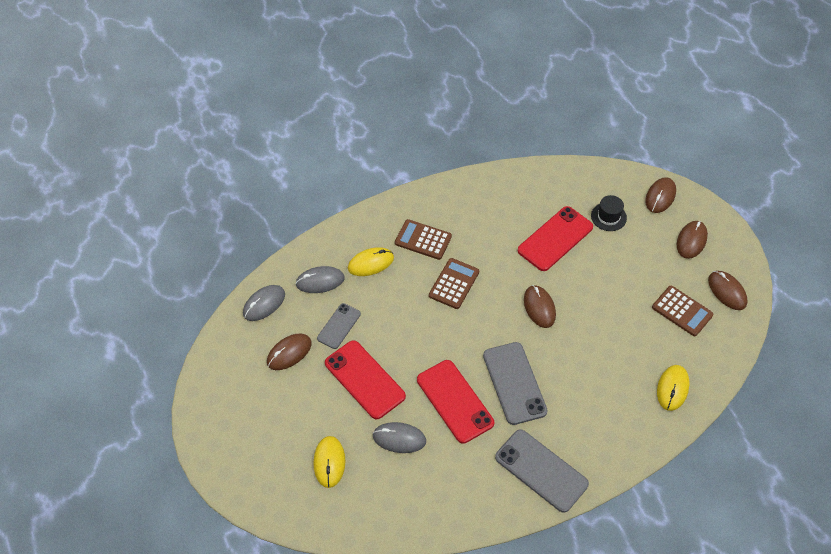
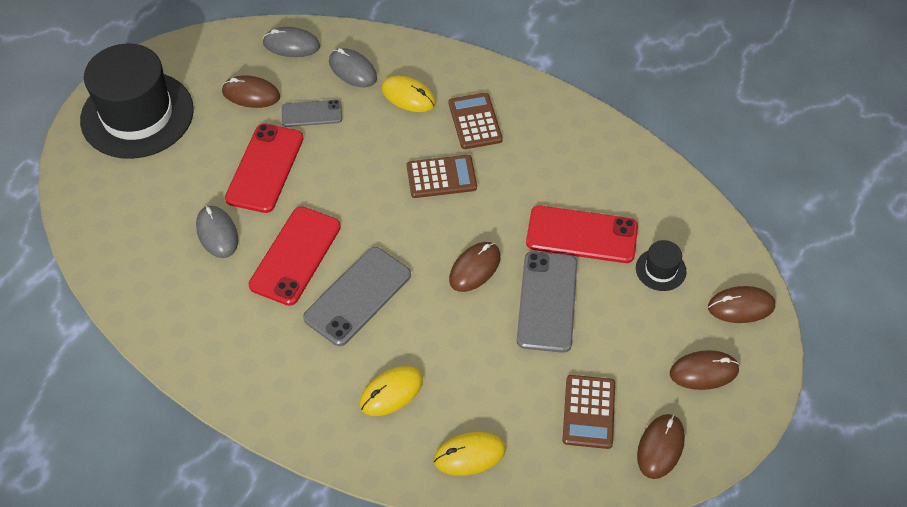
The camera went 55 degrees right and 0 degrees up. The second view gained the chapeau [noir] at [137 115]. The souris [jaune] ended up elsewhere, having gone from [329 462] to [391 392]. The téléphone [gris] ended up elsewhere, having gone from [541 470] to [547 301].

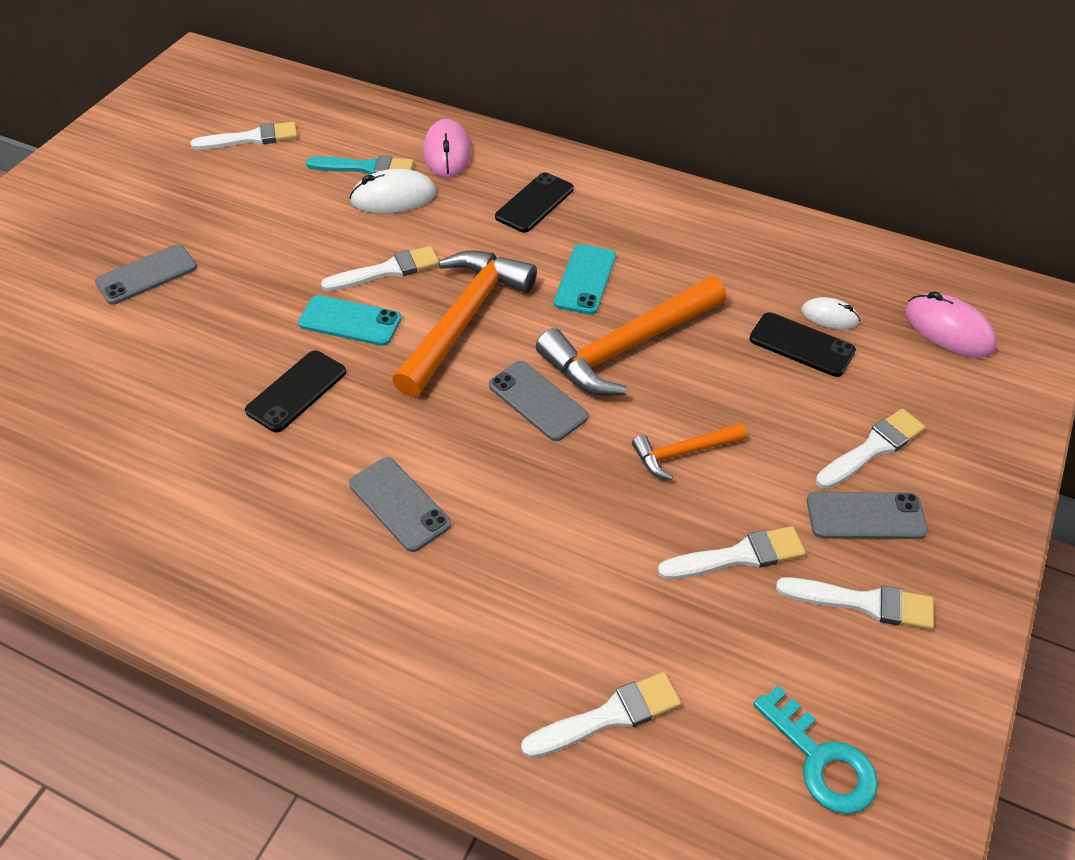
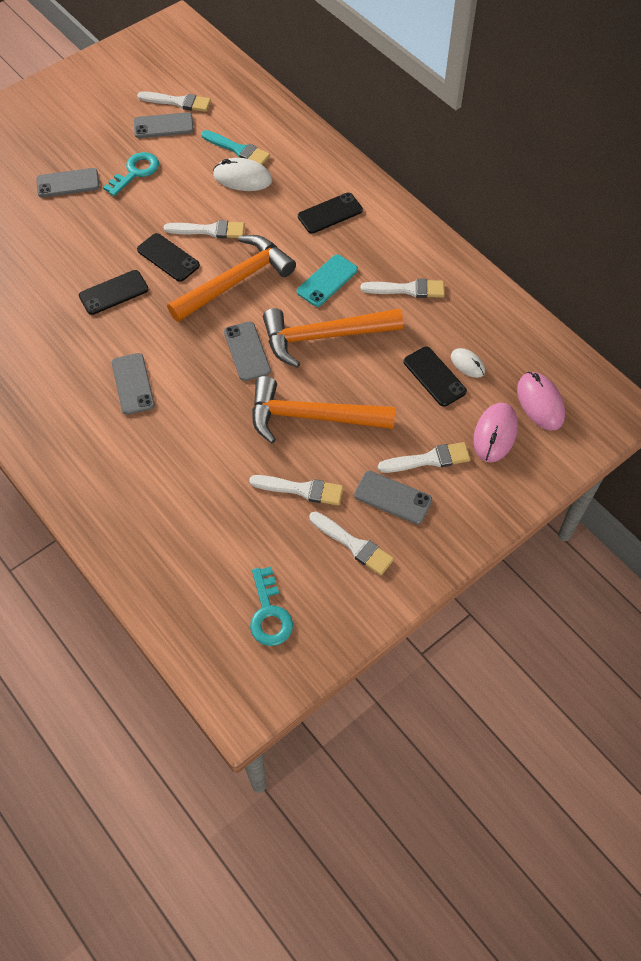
The camera went 25 degrees right and 10 degrees up. The second view gained the clé [turquoise] at [135 172]. The second view gained the téléphone [gris] at [163 126]. The souris [rose] ended up elsewhere, having gone from [447 153] to [495 434]. The pinceau [blanc] ended up elsewhere, having gone from [609 716] to [407 289]. What was the téléphone [turquoise] at [350 321] turned into the téléphone [noir] at [168 258]. The size of the marteau [orange] at [683 453] changed by a factor of 1.94.

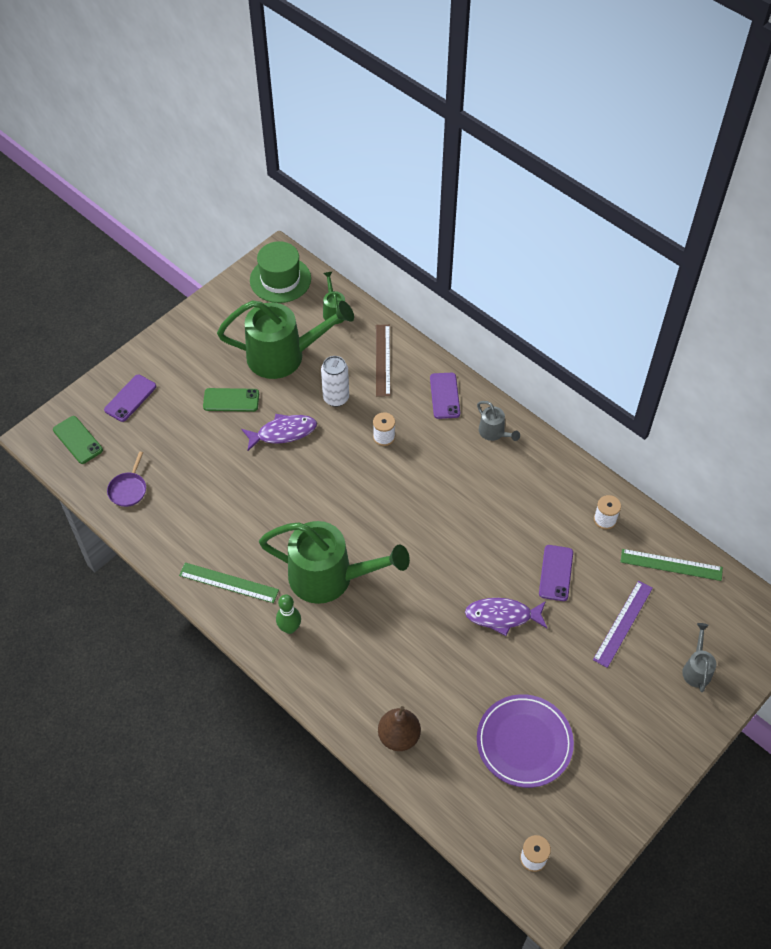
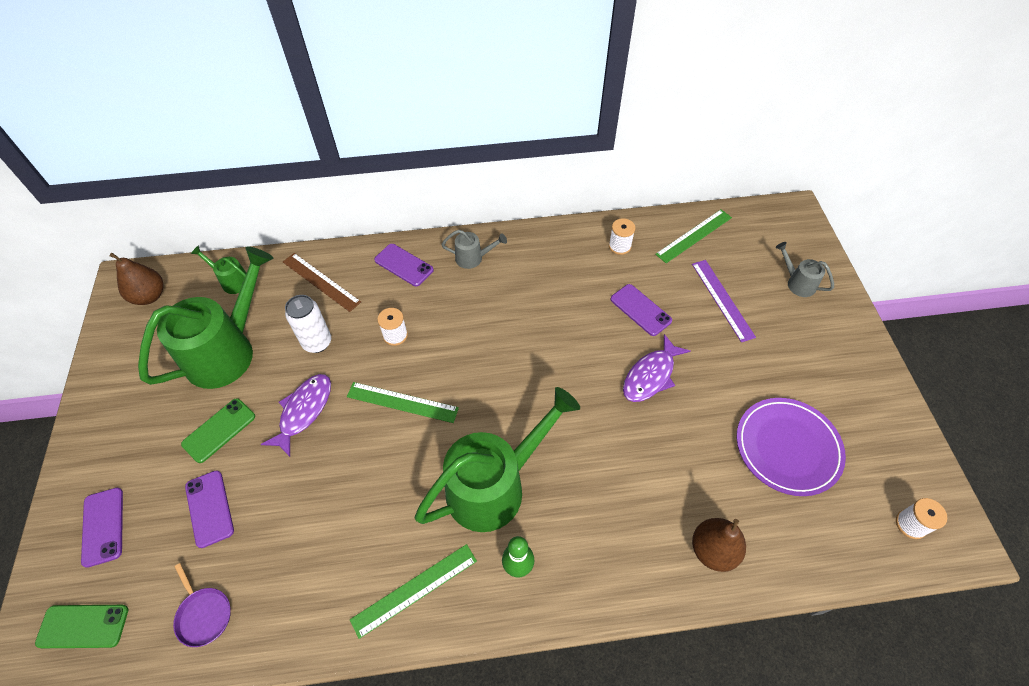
The camera went 50 degrees left and 0 degrees up. The second view gained the téléphone [violet] at [209 508]. The second view gained the règle [vert] at [402 402]. Where the chapeau [vert] stood at [280 279], the poire [marron] came to stand at [149 296].

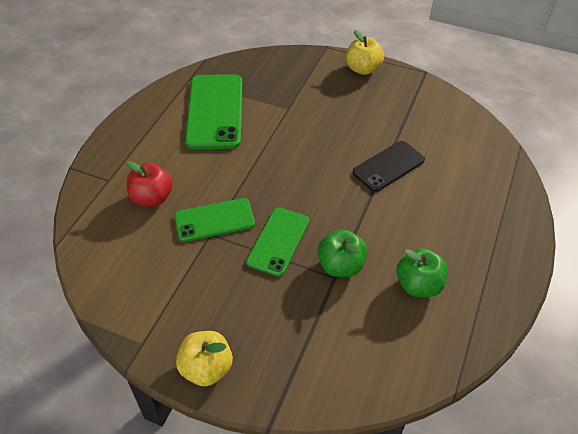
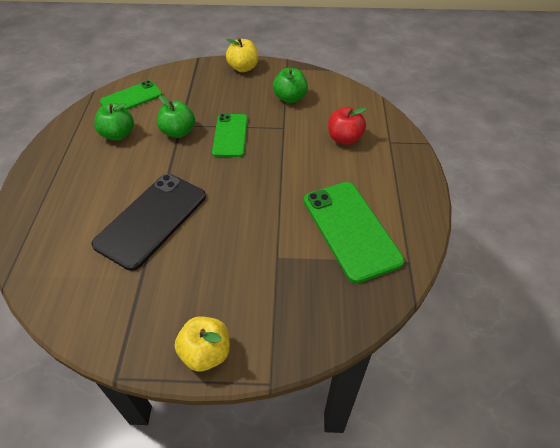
The camera went 160 degrees right and 0 degrees up. The second view gained the pomme [vert] at [290 98]. The téléphone [vert] ended up elsewhere, having gone from [214 220] to [131 98]. The size of the téléphone [noir] at [388 166] changed by a factor of 1.59.

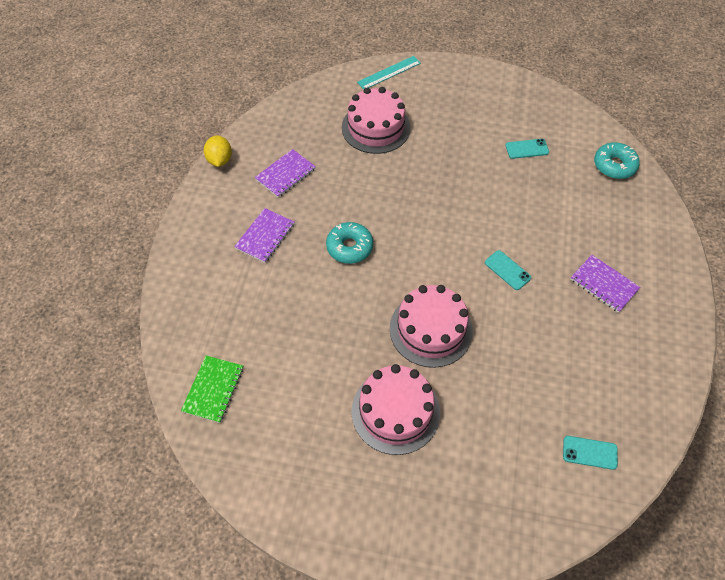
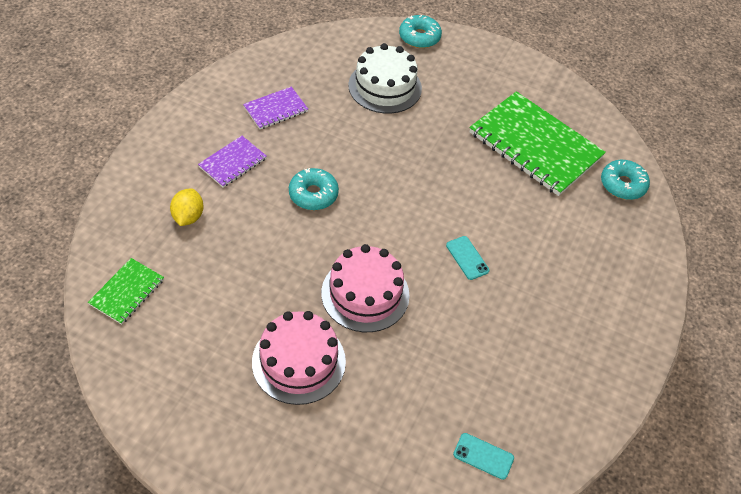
The camera went 10 degrees right and 5 degrees down. The second view lost the carnet [violet] at [604 284]. The citron [jaune] ended up elsewhere, having gone from [220 160] to [188 217]. Where the règle [turquoise] stood at [389 73], the beignet [turquoise] came to stand at [419 37]. Where the téléphone [turquoise] stood at [527 149], the carnet [vert] came to stand at [535 145]. What was the gâteau [rose] at [376 127] turned into the gâteau [blanc] at [385 87].

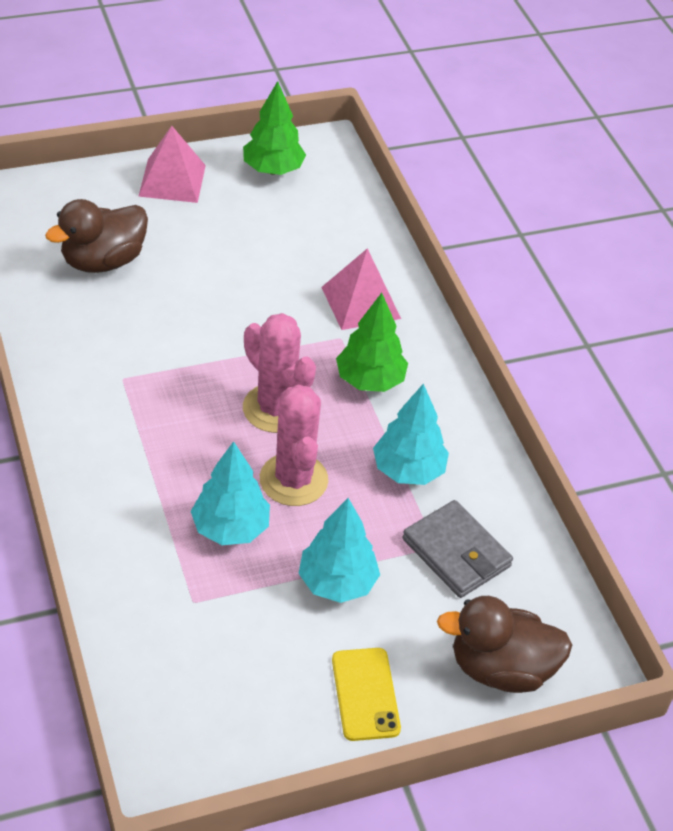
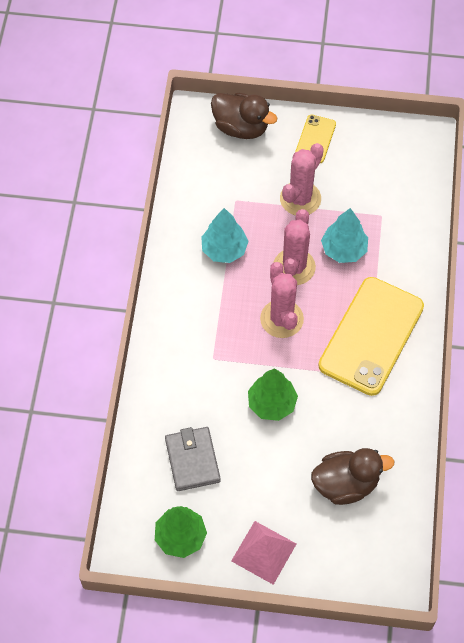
The camera went 150 degrees left and 15 degrees up. The second view lost the pyramide [rose] at [360 303]. The second view gained the téléphone [jaune] at [371 336]. The arbre [vert] ended up elsewhere, having gone from [370 380] to [272 403]. The portefeuille [gris] ended up elsewhere, having gone from [456 553] to [192 460]. Where the arbre [turquoise] stood at [337 583], the cactus [rose] came to stand at [300 199].

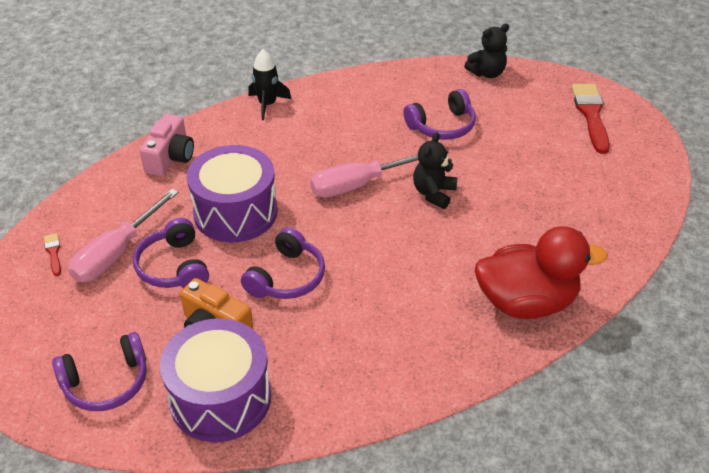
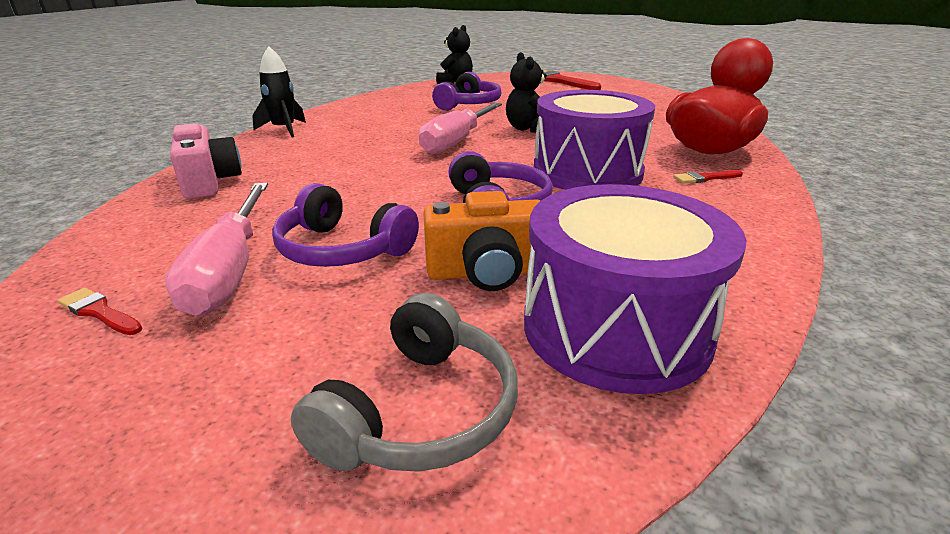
The camera went 40 degrees left and 15 degrees down. The second view gained the pinceau [rouge] at [705 178]. The tambour [violet] ended up elsewhere, having gone from [235 212] to [587 172]. What was the casque audio [violet] at [106 382] turned into the casque audio [gris] at [420 411].

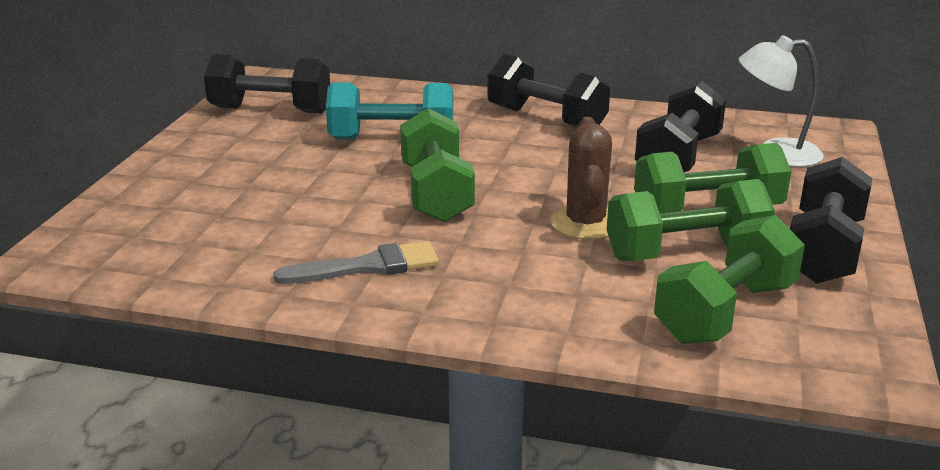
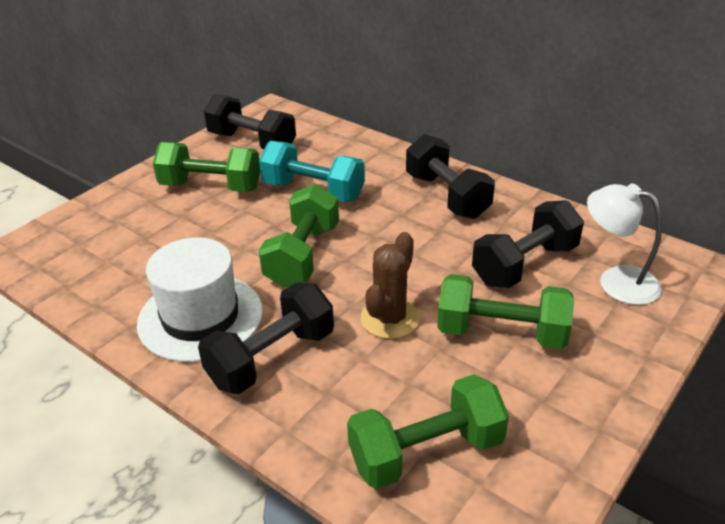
The camera went 25 degrees right and 10 degrees up. The haltère [vert] ended up elsewhere, having gone from [685 253] to [211 187]. The haltère [noir] ended up elsewhere, having gone from [823 250] to [272 358]. Where the pinceau [gris] stood at [368 266], the chapeau [blanc] came to stand at [200 317].

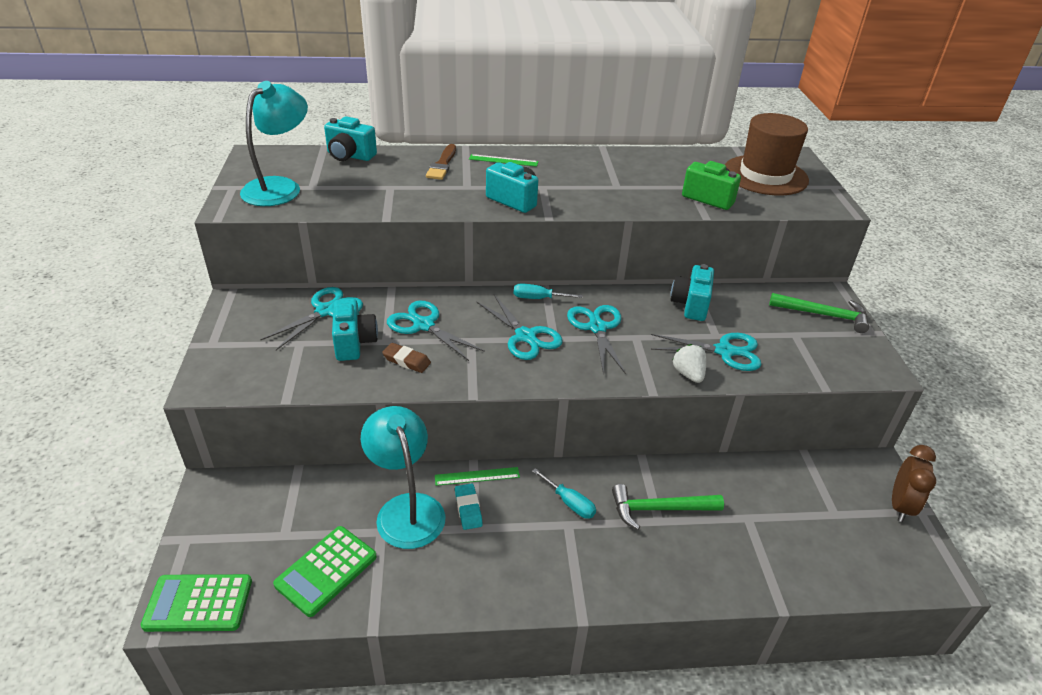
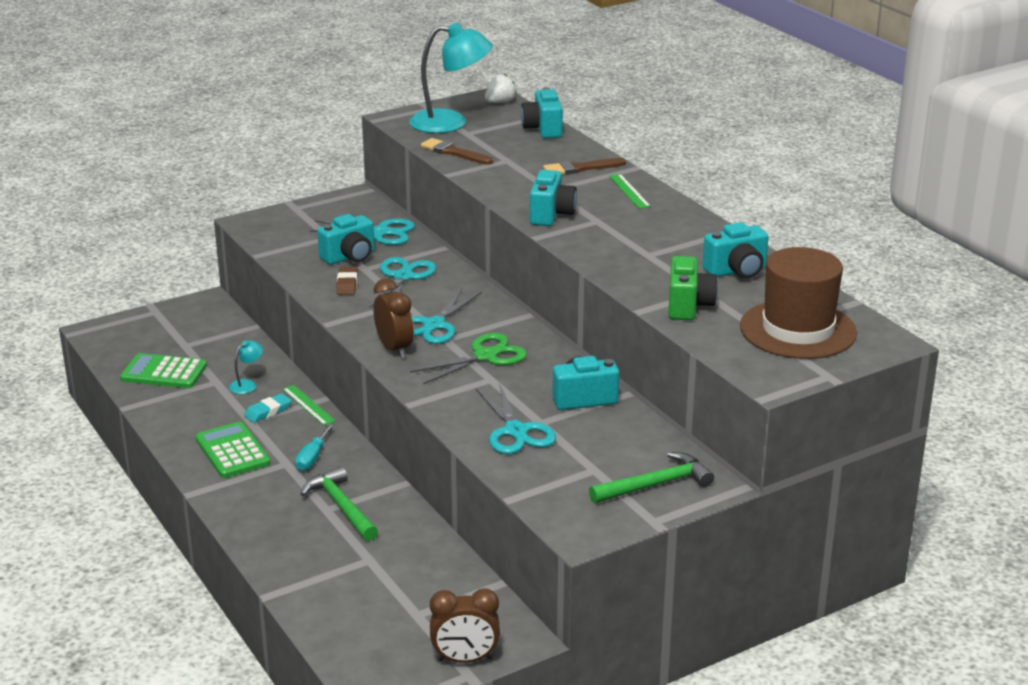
The camera went 65 degrees right and 10 degrees down. The second view lost the tournevis [turquoise] at [538 298]. The second view gained the réveil [marron] at [394 349]. The second view gained the pinceau [marron] at [454 152]. The second view gained the appareil photo [turquoise] at [737 271]. The calculatrice [vert] ended up elsewhere, having gone from [198 603] to [232 451]. The fraise [blanc] ended up elsewhere, having gone from [688 374] to [500 102]. What was the ciseaux [turquoise] at [597 327] turned into the ciseaux [vert] at [485 356]. The marteau [vert] at [824 315] ended up facing another way, 105 degrees counterclockwise from before. The size of the lampe [turquoise] at [406 509] changed by a factor of 0.43.

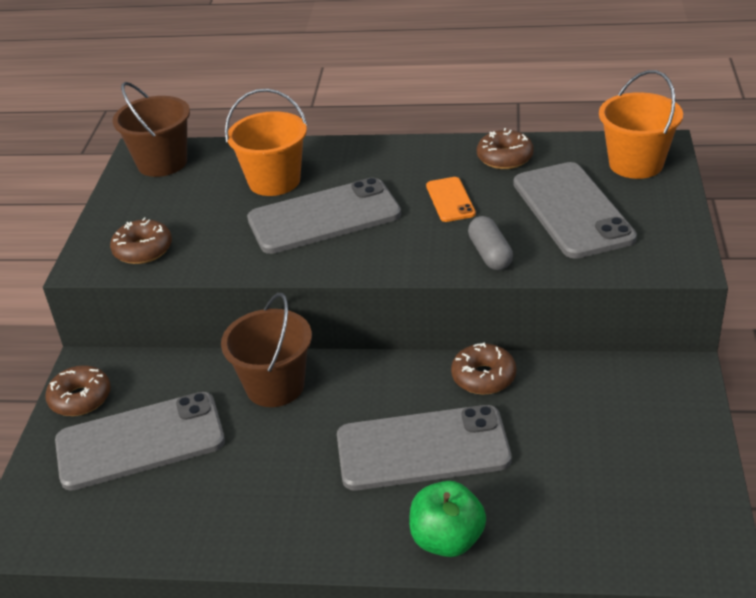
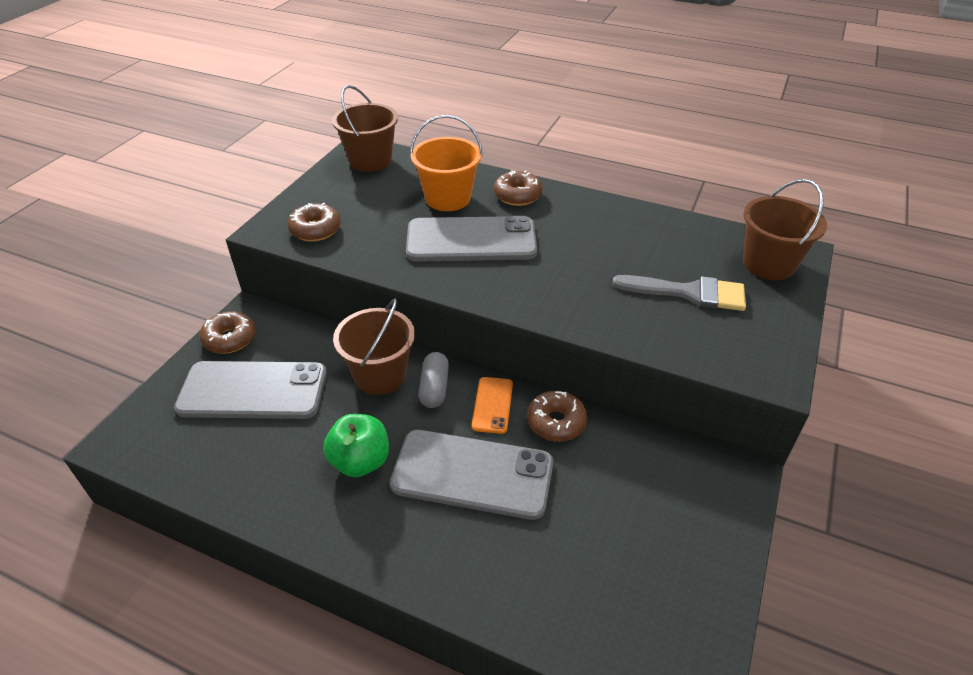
The camera went 15 degrees right and 5 degrees up. The pomme [vert] ended up elsewhere, having gone from [447 540] to [360 461]. The téléphone [orange] ended up elsewhere, having gone from [450 200] to [492 405]. The gélule [gris] ended up elsewhere, having gone from [490 254] to [434 388]. The beignet [marron] ended up elsewhere, having gone from [505 158] to [517 195]. Where the téléphone [gris] stood at [572 210], the pinceau [gris] came to stand at [689 293]. What was the seau [orange] at [636 164] turned into the seau [marron] at [768 264].

